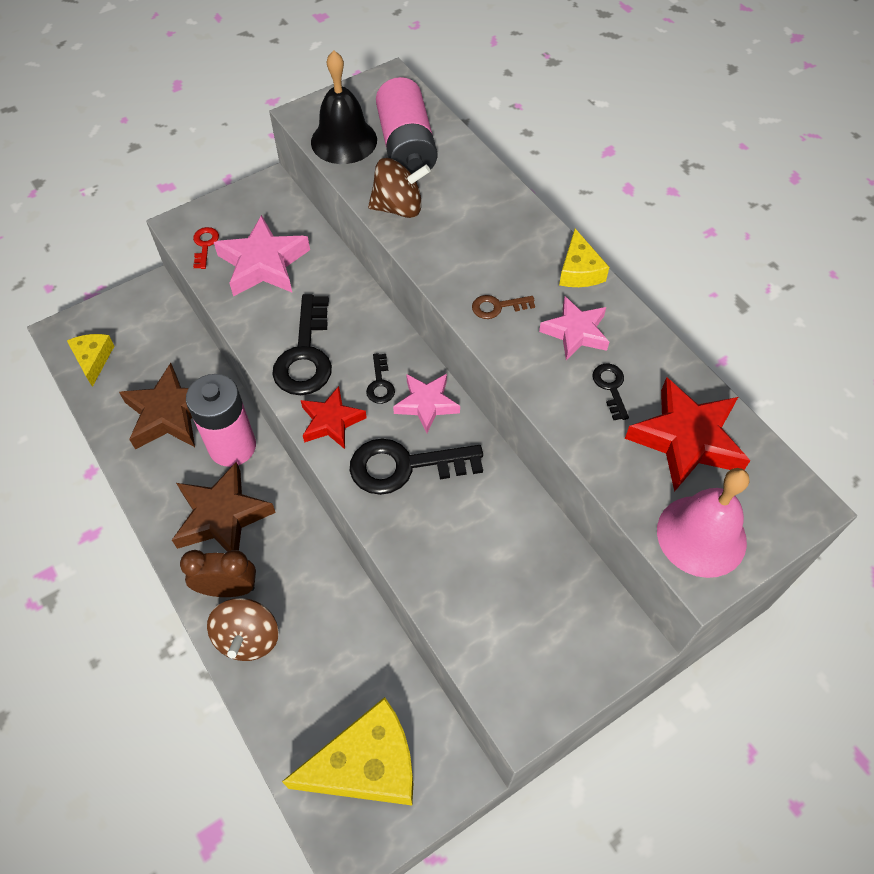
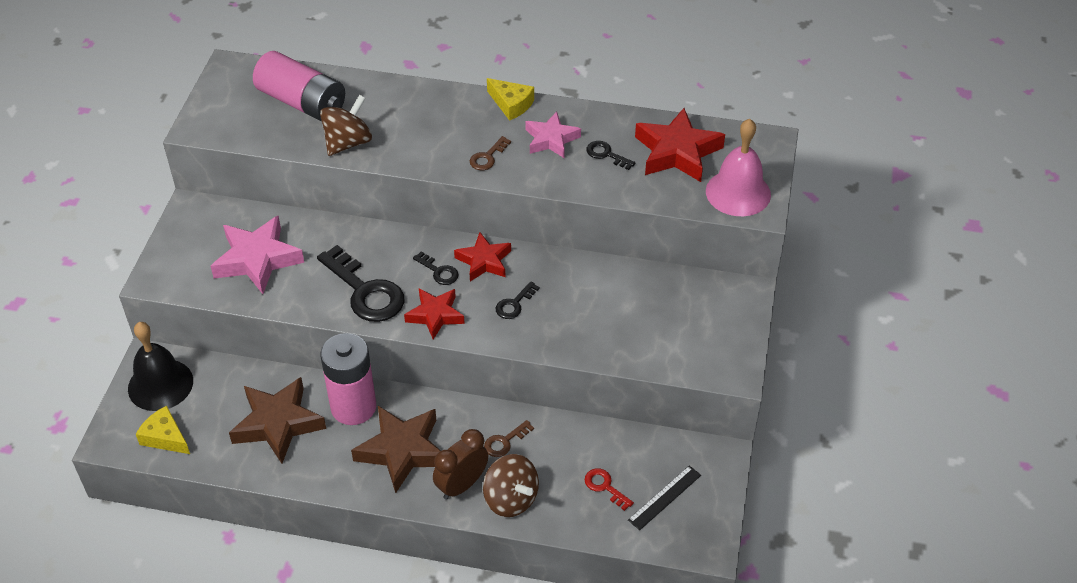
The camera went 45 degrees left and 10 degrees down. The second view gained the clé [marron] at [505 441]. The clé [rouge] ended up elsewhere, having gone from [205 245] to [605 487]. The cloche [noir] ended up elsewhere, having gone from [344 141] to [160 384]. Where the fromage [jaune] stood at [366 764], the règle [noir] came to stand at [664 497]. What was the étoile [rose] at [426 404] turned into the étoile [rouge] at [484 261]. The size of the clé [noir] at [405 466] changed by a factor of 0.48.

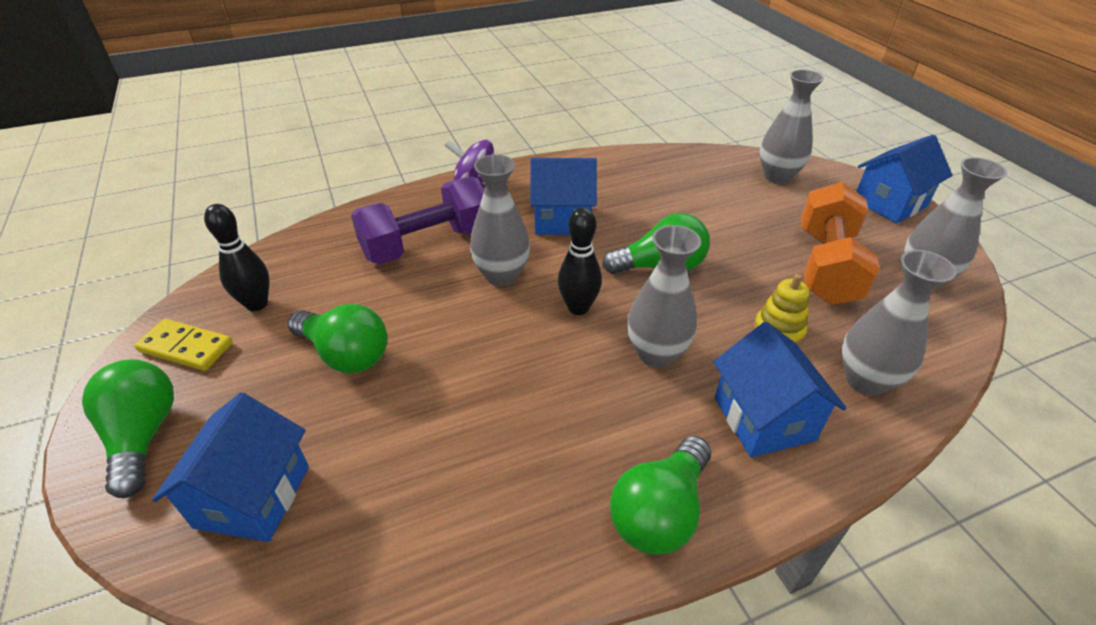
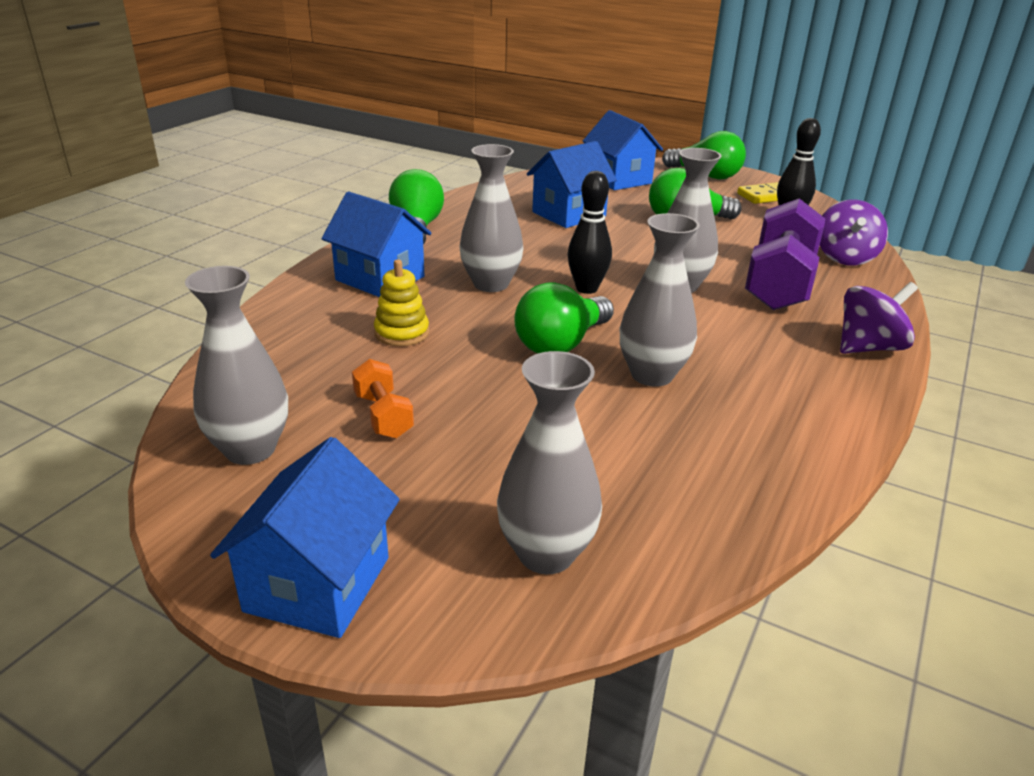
The camera went 140 degrees right and 10 degrees down. The second view gained the toupie [violet] at [845 257]. The maison [bleu] ended up elsewhere, having gone from [562 219] to [569 214]. The vase [gris] ended up elsewhere, having gone from [865 380] to [652 375]. The size of the haltère [orange] at [826 266] changed by a factor of 0.48.

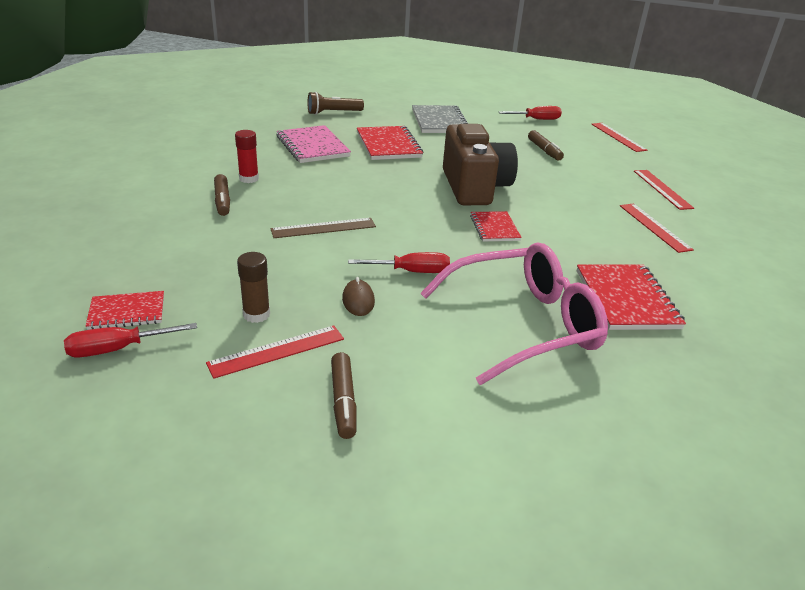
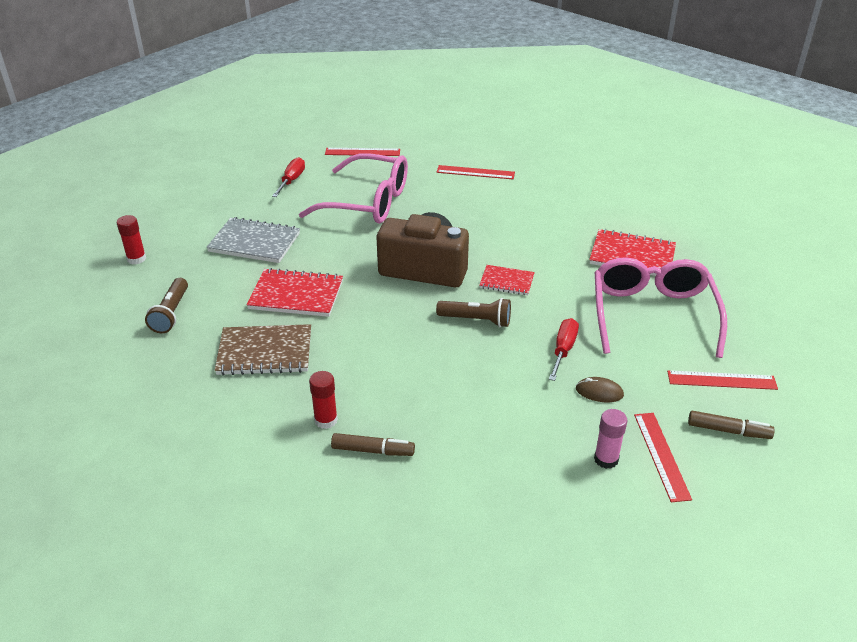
The camera went 65 degrees left and 5 degrees up. The second view lost the tournevis [rouge] at [118 349]. The second view lost the carnet [rouge] at [127 312]. The second view lost the règle [marron] at [323 228]. The second view gained the bâton de colle [rouge] at [136 259]. The second view gained the lampe de poche [marron] at [476 320]. The règle [rouge] ended up elsewhere, having gone from [654 227] to [721 380]. Where the feutre [marron] stood at [544 150], the lunettes [rose] came to stand at [368 202]. What was the bâton de colle [marron] at [256 314] turned into the bâton de colle [rose] at [606 459]. What was the carnet [rose] at [312 146] turned into the carnet [marron] at [265 352].

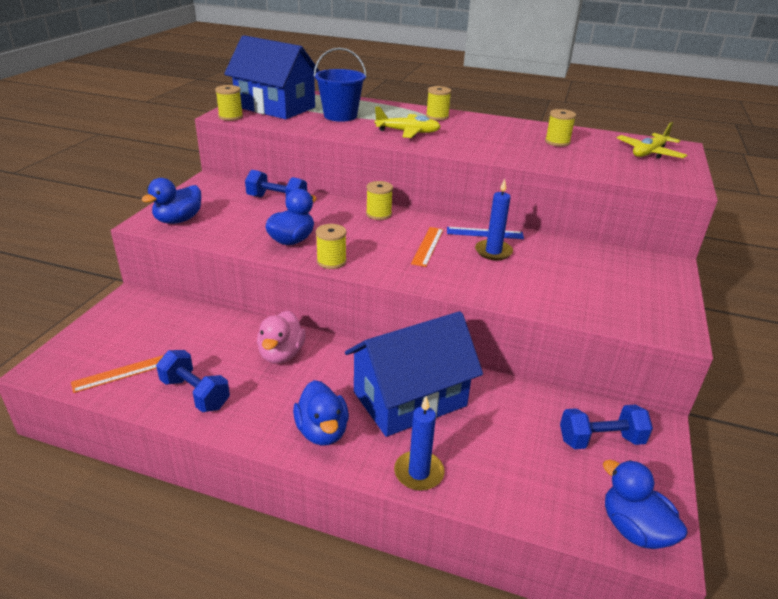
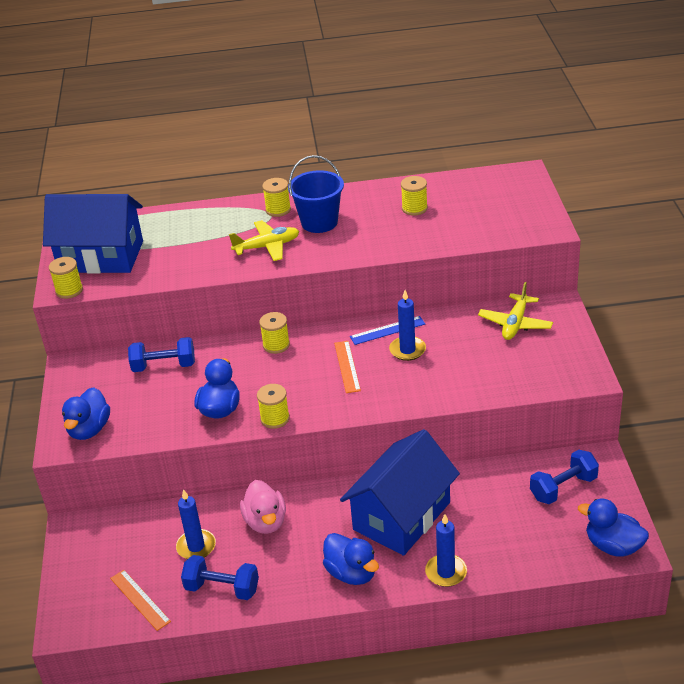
The camera went 20 degrees left and 5 degrees up. The second view gained the bougie [bleu] at [196 546]. The seau [bleu] ended up elsewhere, having gone from [340 116] to [319 222]. The avion [jaune] ended up elsewhere, having gone from [649 153] to [515 324]. The règle [orange] at [121 373] ended up facing another way, 75 degrees counterclockwise from before.

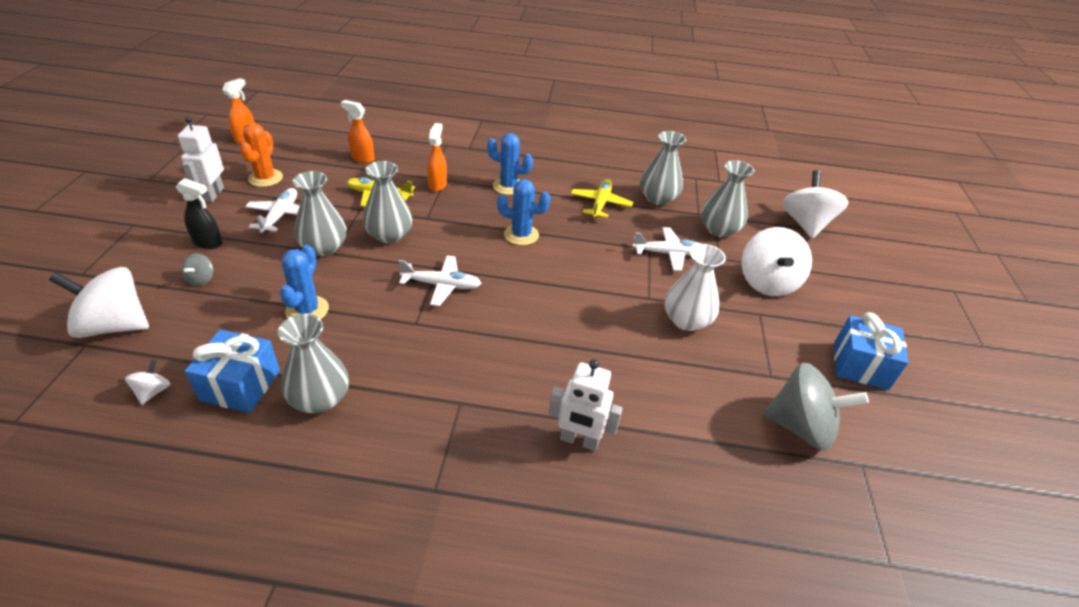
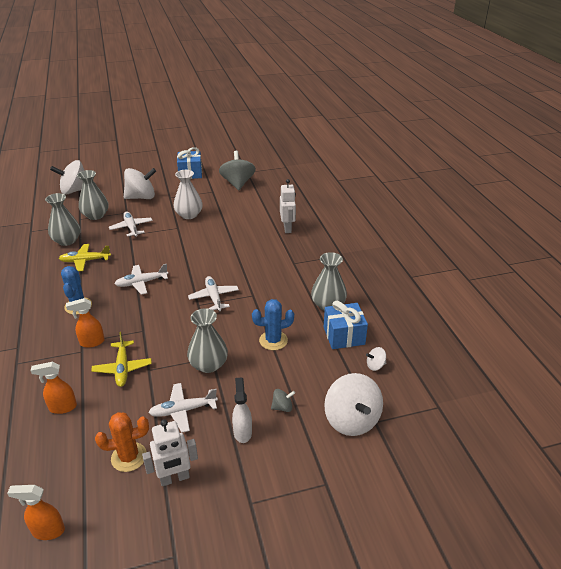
The camera went 110 degrees left and 5 degrees down. The second view lost the vase [gris] at [389 235]. Where the cactus [bleu] stood at [521 235], the avion [blanc] came to stand at [141 283]. What was the vaporisateur [noir] at [208 243] turned into the vaporisateur [blanc] at [242 432]. The vaporisateur [orange] at [362 158] ended up facing another way, 75 degrees clockwise from before.

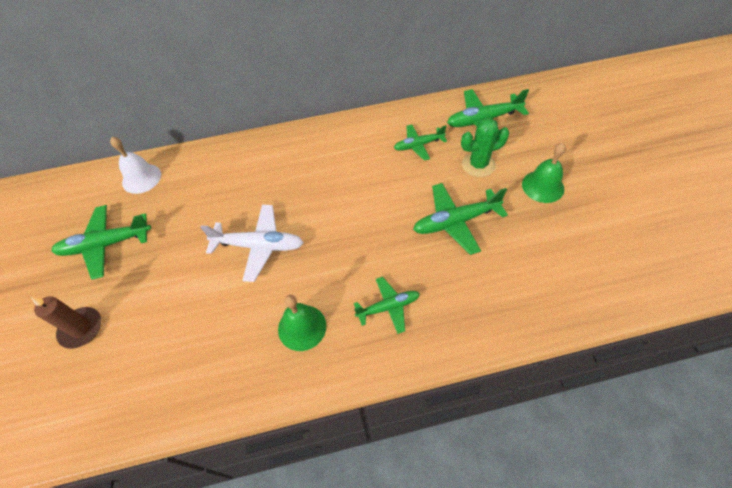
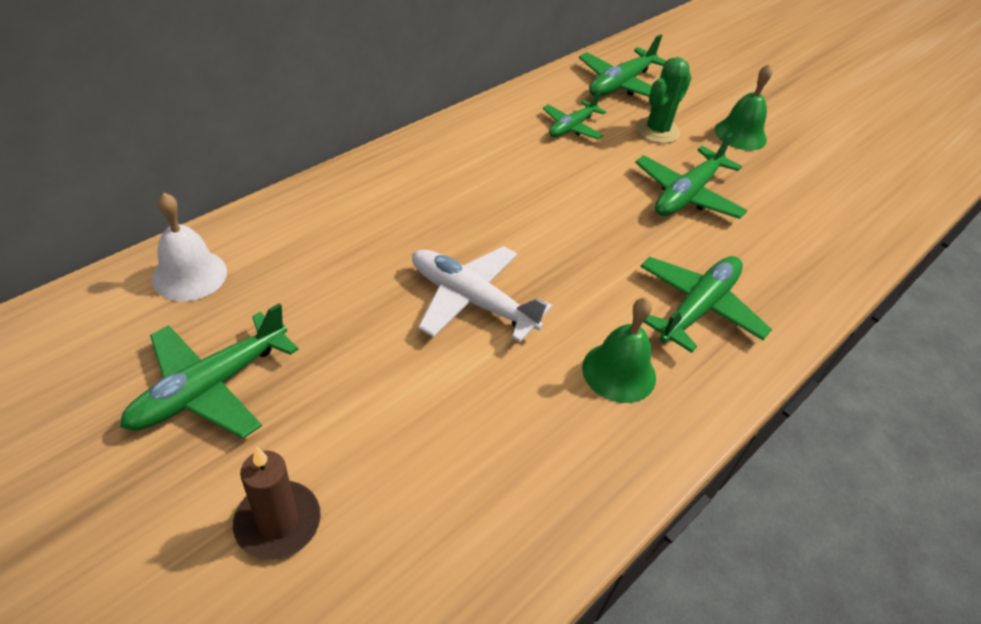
The camera went 40 degrees left and 10 degrees down. The avion [blanc] at [259 246] ended up facing another way, 120 degrees counterclockwise from before. The size of the avion [vert] at [388 307] changed by a factor of 1.56.

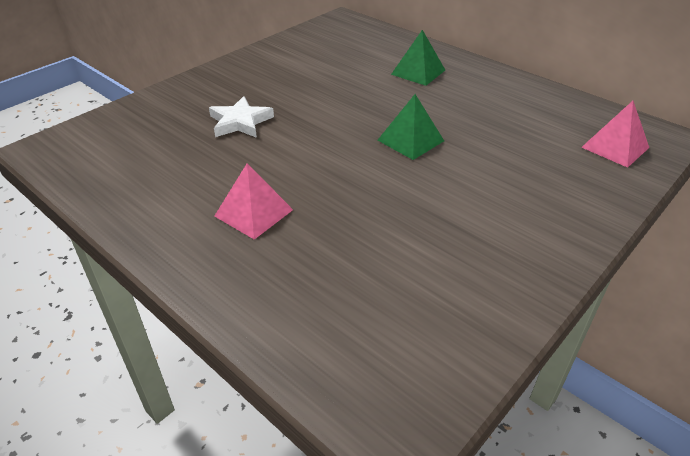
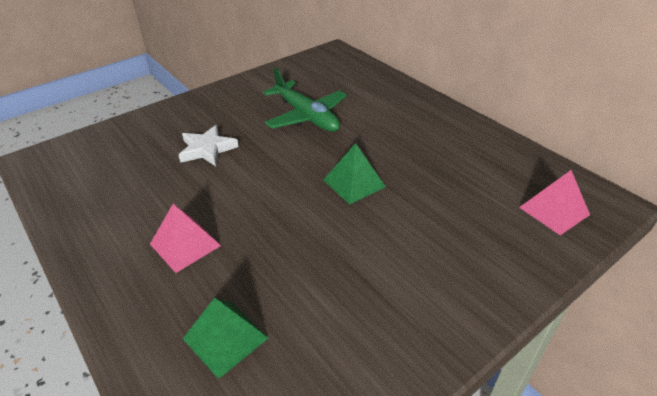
The camera went 10 degrees right and 0 degrees up. The second view gained the avion [vert] at [306 116]. The pyramide [vert] ended up elsewhere, having gone from [418 72] to [225 338].

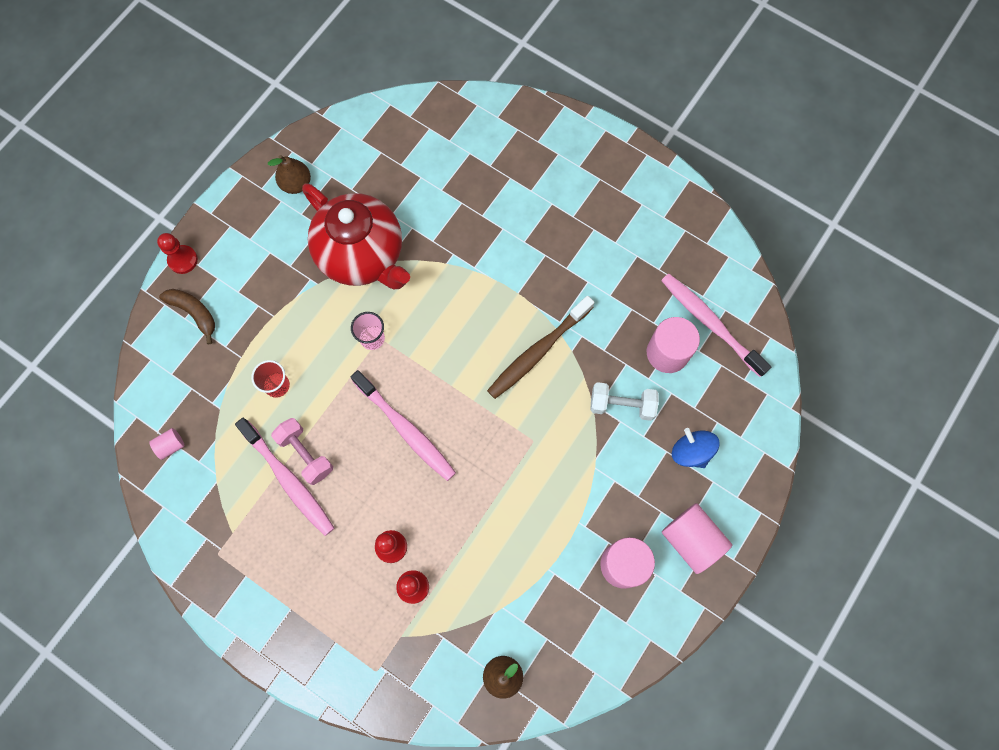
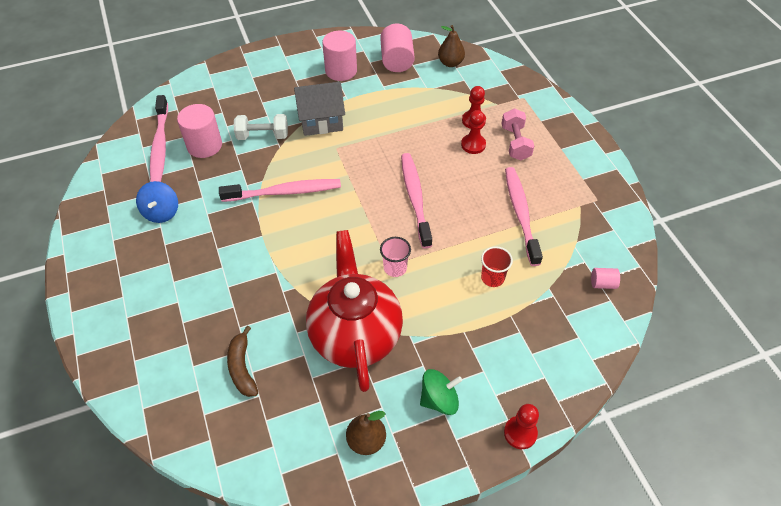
The camera went 145 degrees left and 20 degrees down. The second view gained the maison [gris] at [321 121]. The second view gained the toupie [vert] at [439 400]. The banane [marron] ended up elsewhere, having gone from [194 313] to [242 368]. The haltère [rose] ended up elsewhere, having gone from [305 454] to [515 143]. The cylindre [rose] ended up elsewhere, having gone from [691 540] to [397 60]. The toupie [bleu] ended up elsewhere, having gone from [691 452] to [161 212]. What was the brosse à dents [marron] at [538 352] turned into the brosse à dents [rose] at [284 192]. The haltère [blanc] at [622 405] ended up facing another way, 45 degrees counterclockwise from before.

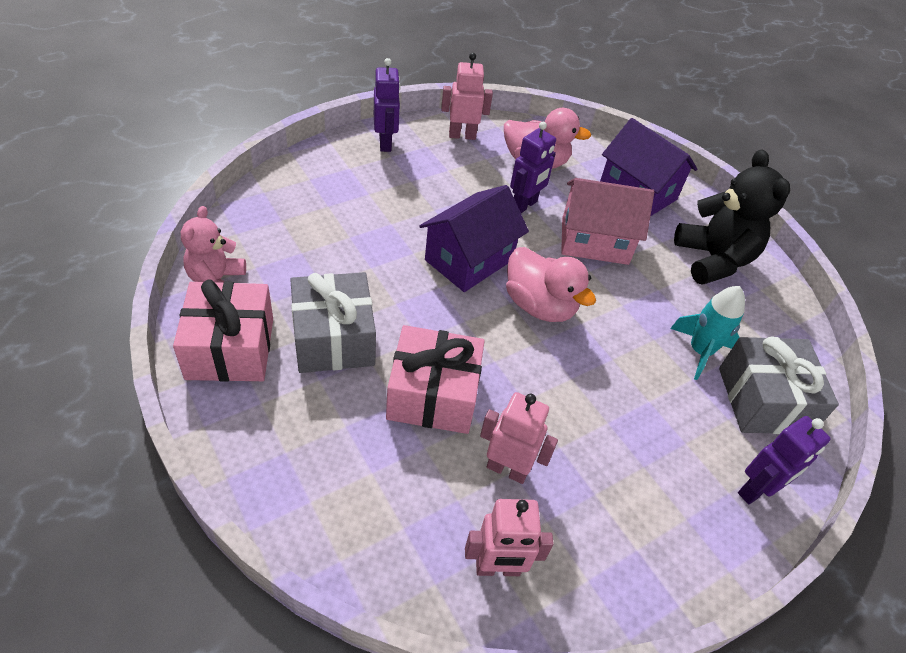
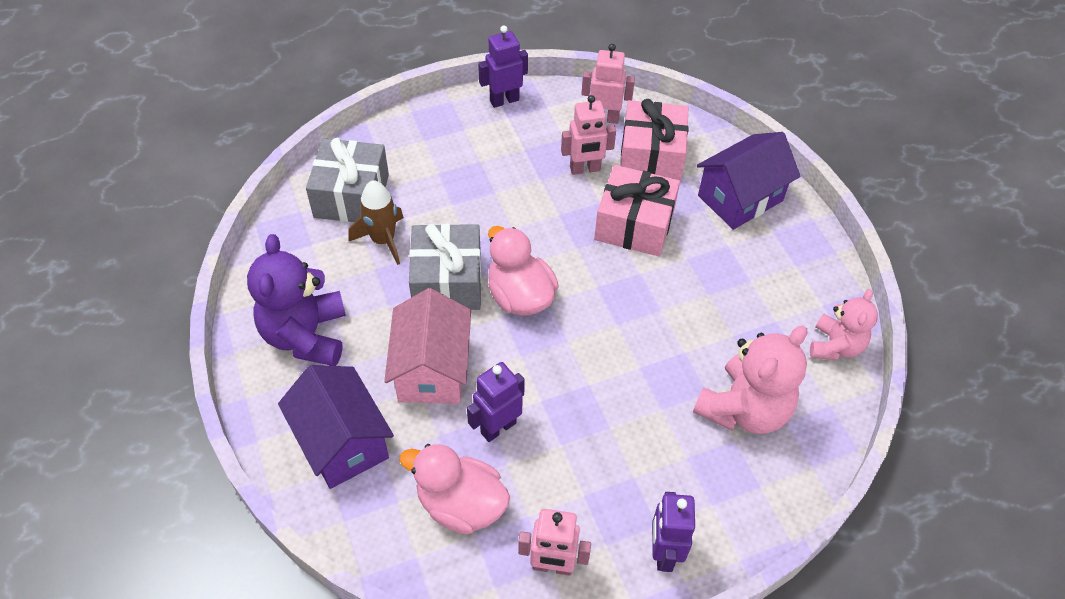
The camera went 165 degrees left and 5 degrees up. The second view gained the ours en peluche [rose] at [744 409]. The cadeau [rose] ended up elsewhere, having gone from [230 348] to [651 156]. The cadeau [gris] ended up elsewhere, having gone from [333 338] to [447 281]. The maison [violet] ended up elsewhere, having gone from [469 260] to [740 198]. The robot [violet] ended up elsewhere, having gone from [756 490] to [504 100]. What was the fusée [turquoise] at [700 351] turned into the fusée [marron] at [383 240]. What was the ours en peluche [noir] at [713 260] turned into the ours en peluche [violet] at [306 335]. The robot [rose] at [507 469] ended up facing another way, 45 degrees counterclockwise from before. The maison [rose] at [594 241] ended up facing another way, 75 degrees clockwise from before.

